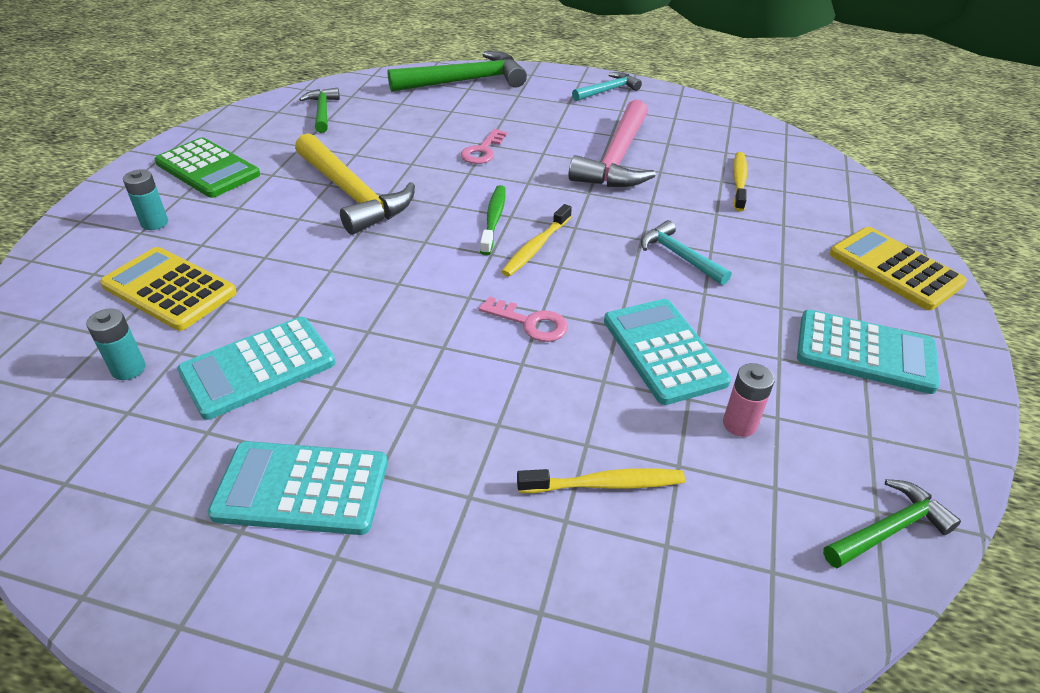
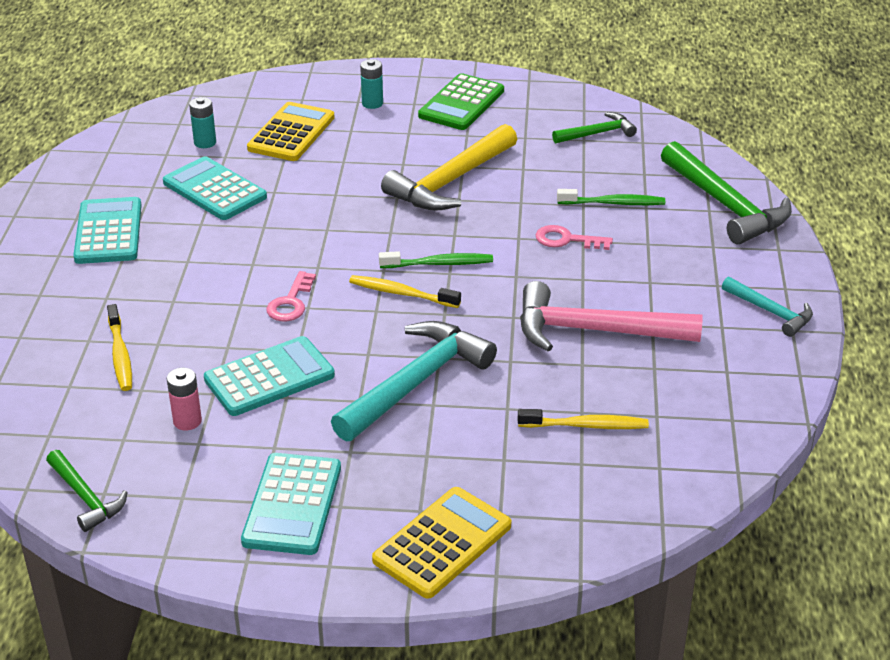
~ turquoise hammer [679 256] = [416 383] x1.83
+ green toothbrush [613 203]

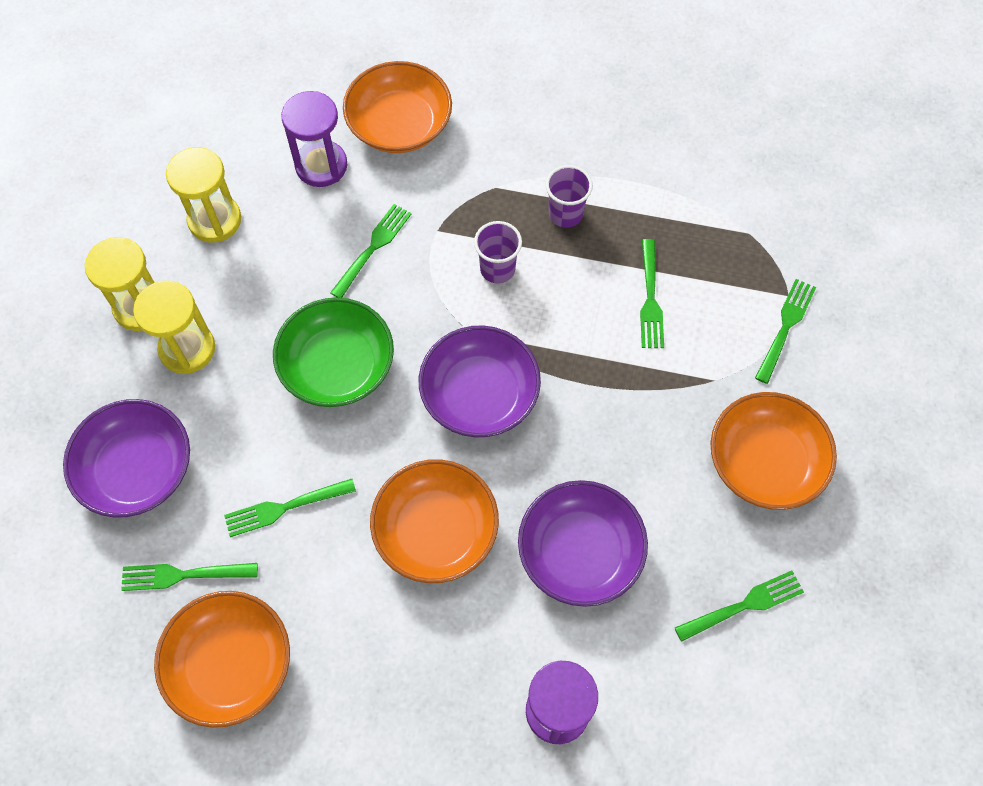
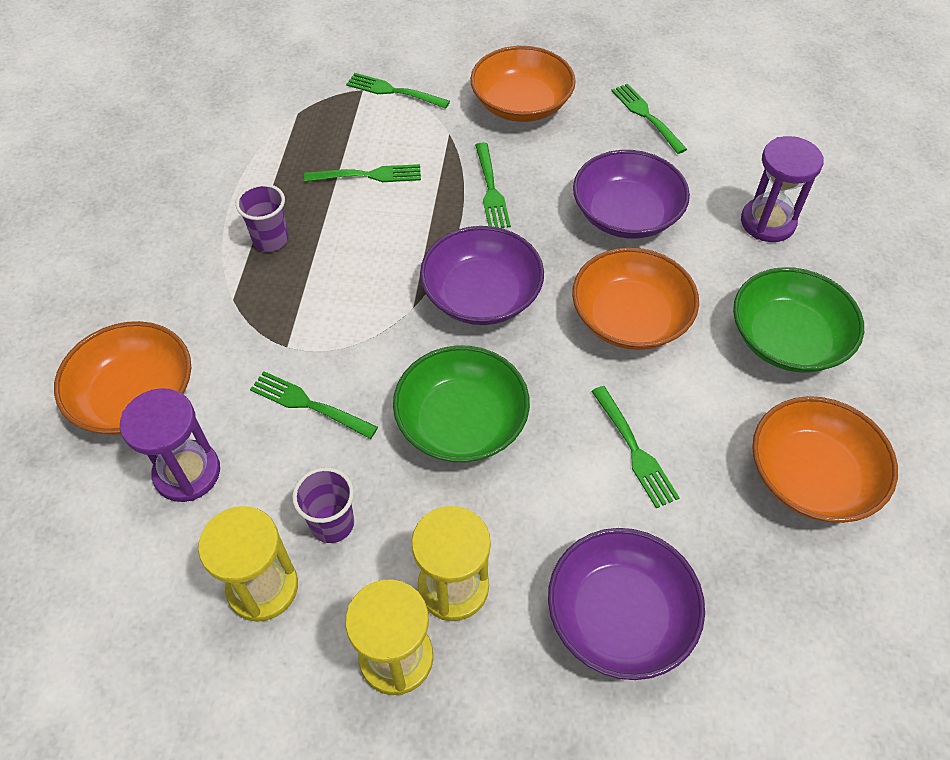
~ green fork [184 575] to [490 189]
~ purple cup [497 269] to [332 523]
+ green bowl [787 339]

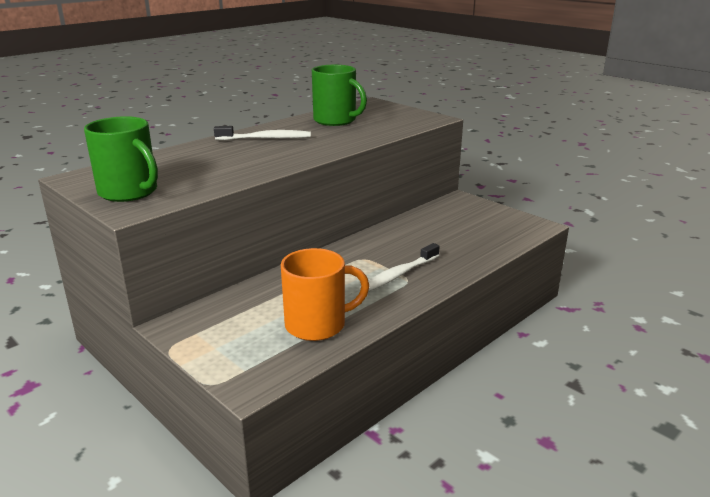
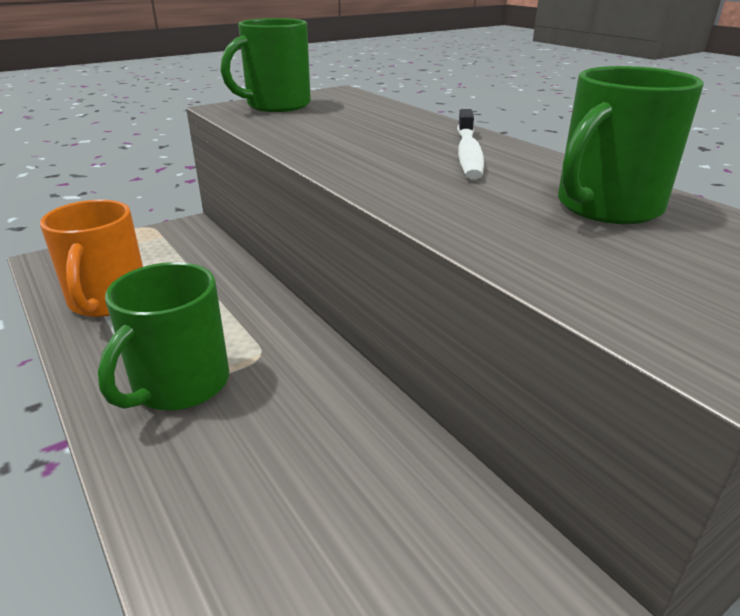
~ white toothbrush [398 274] to green mug [179 385]

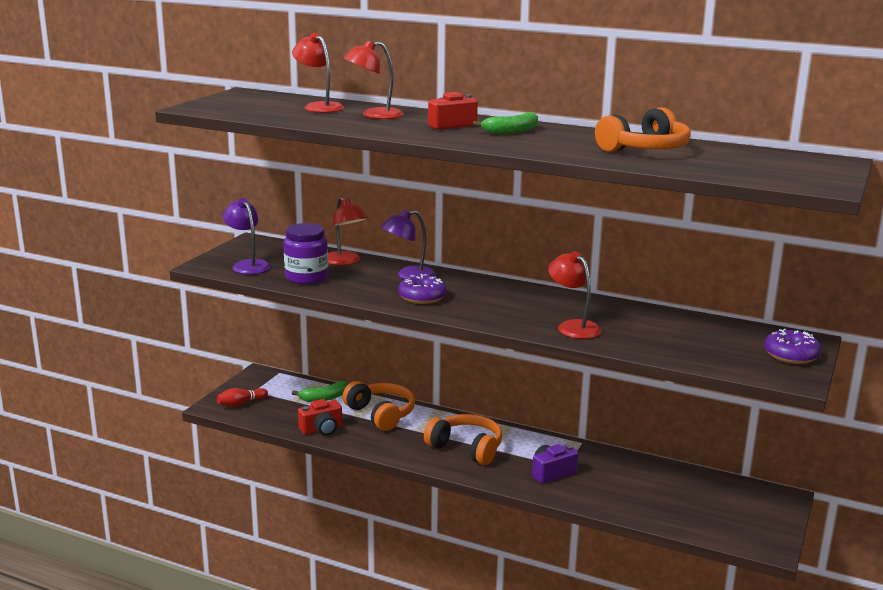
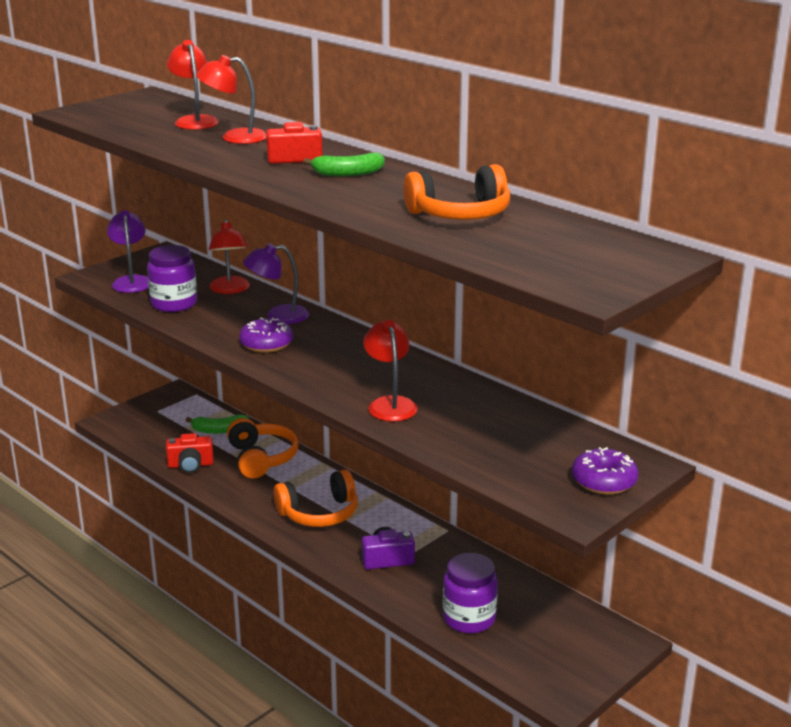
- red bowling pin [241 403]
~ orange headphones [466 448] = [319 513] 105 degrees clockwise
+ purple jar [469 618]

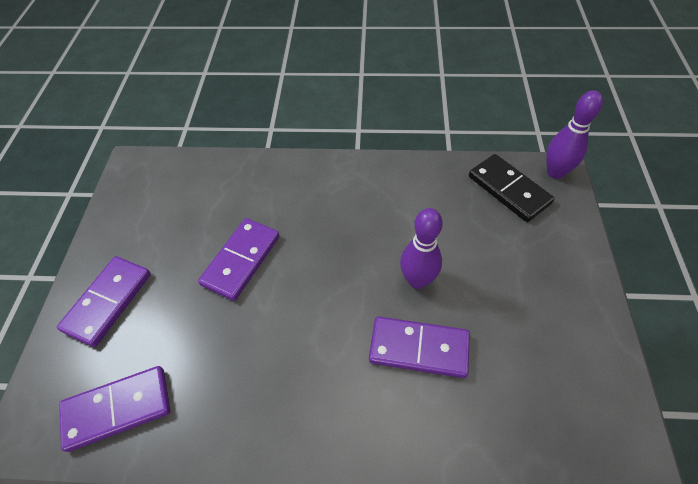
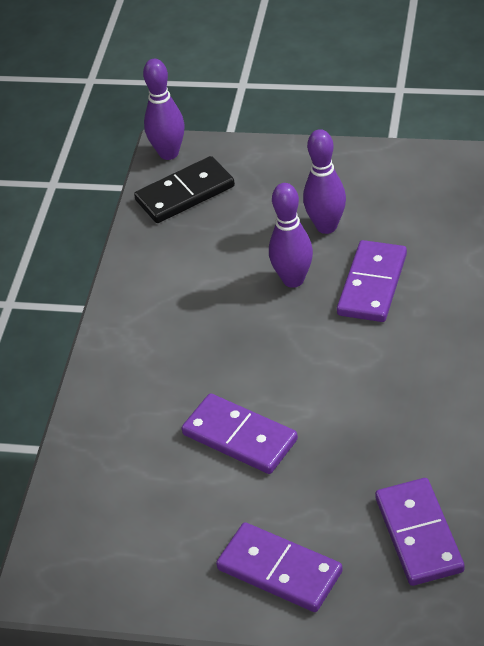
+ purple bowling pin [326 226]

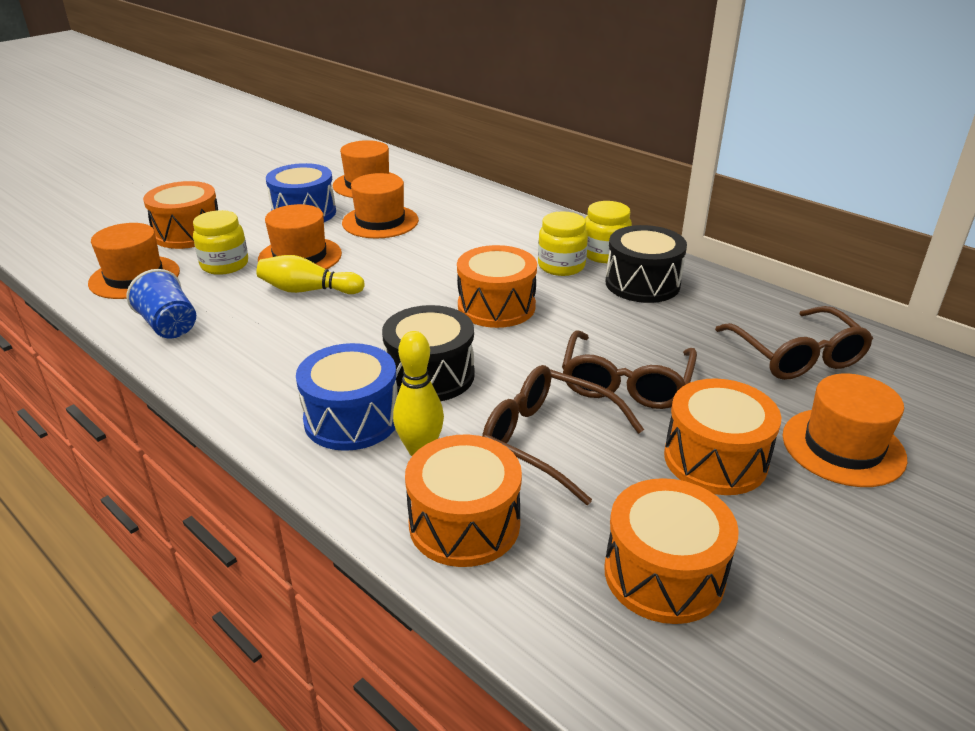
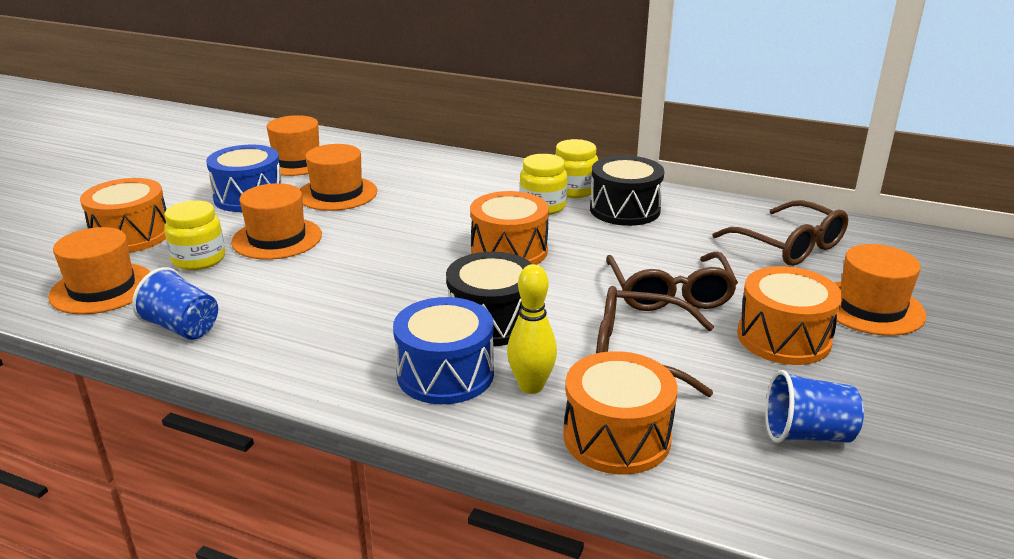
- yellow bowling pin [308 290]
~ orange drum [664 574] to blue cup [807 434]

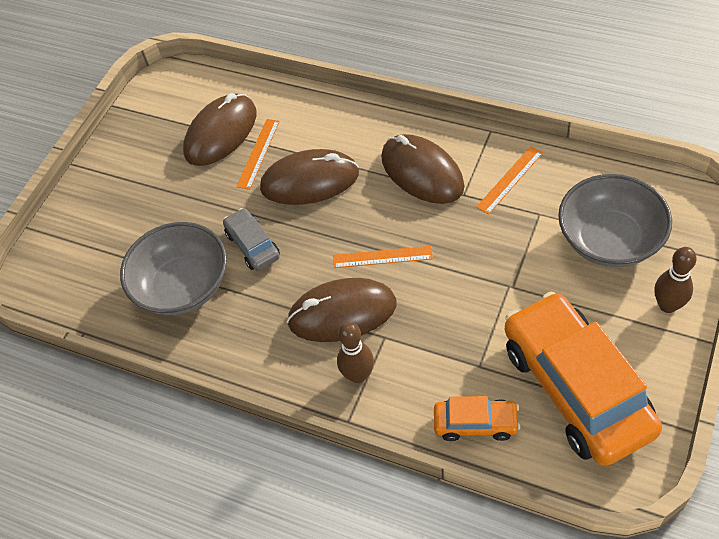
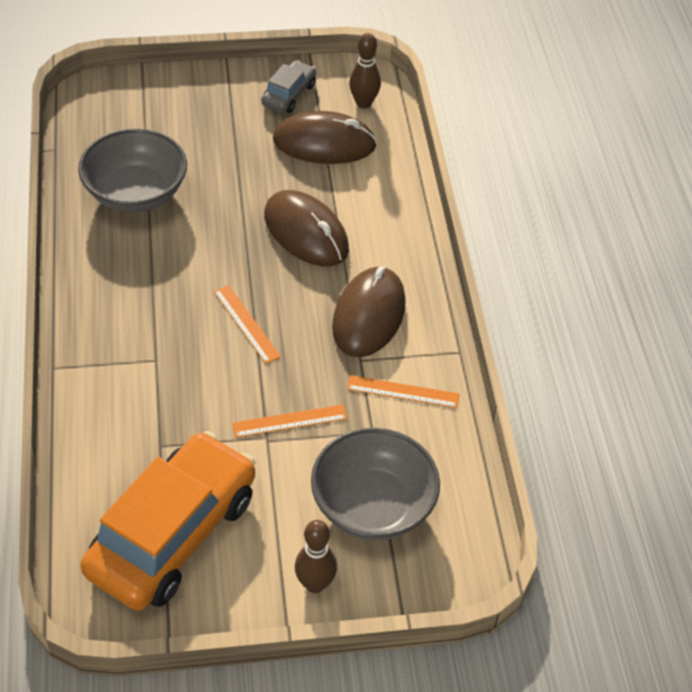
~ grey car [252 245] to [289 94]
~ orange ruler [258 153] to [289 421]
- brown mouse [342 313]
~ brown bowling pin [358 375] to [363 103]
- orange car [475 423]

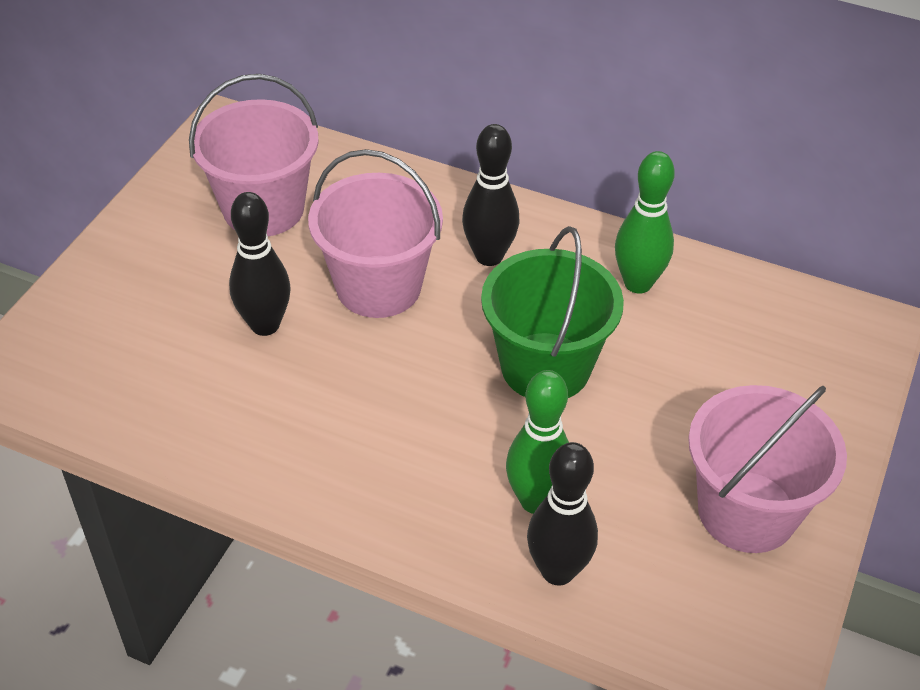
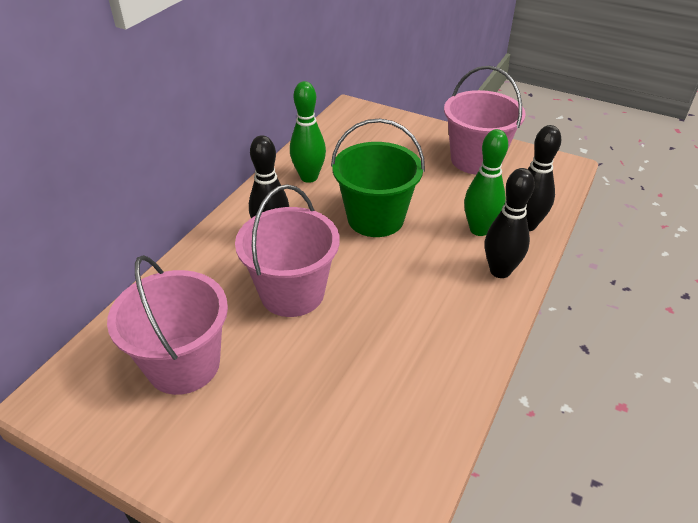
~ black bowling pin [265 325] to [500 271]

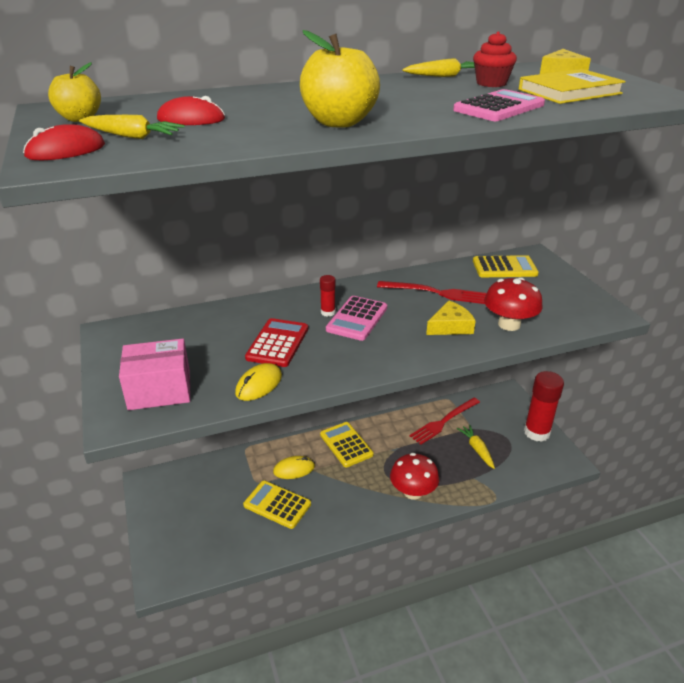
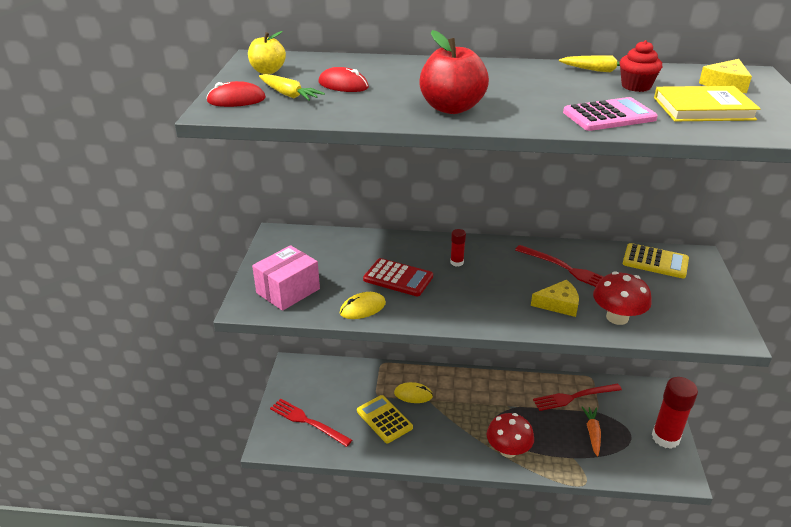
~ pink box [159 390] = [288 291] 60 degrees counterclockwise
~ red calculator [277 343] = [398 278] 75 degrees clockwise
~ yellow apple [339 122] to red apple [452 108]
- yellow calculator [346 445]
- pink calculator [357 319]
~ yellow carrot [477 449] to orange carrot [592 433]
+ red fork [307 421]

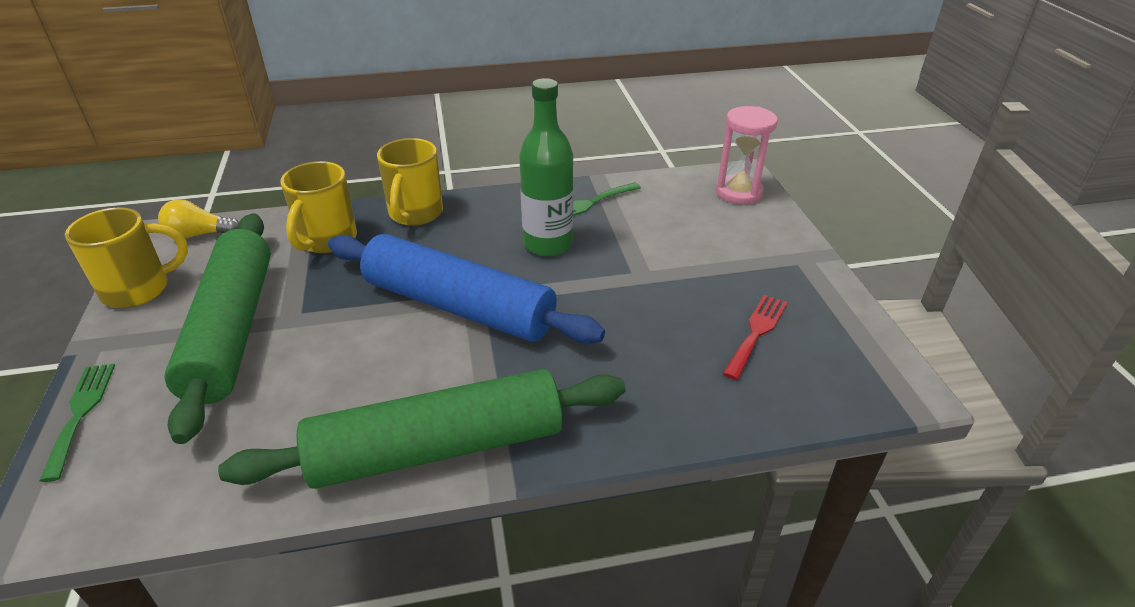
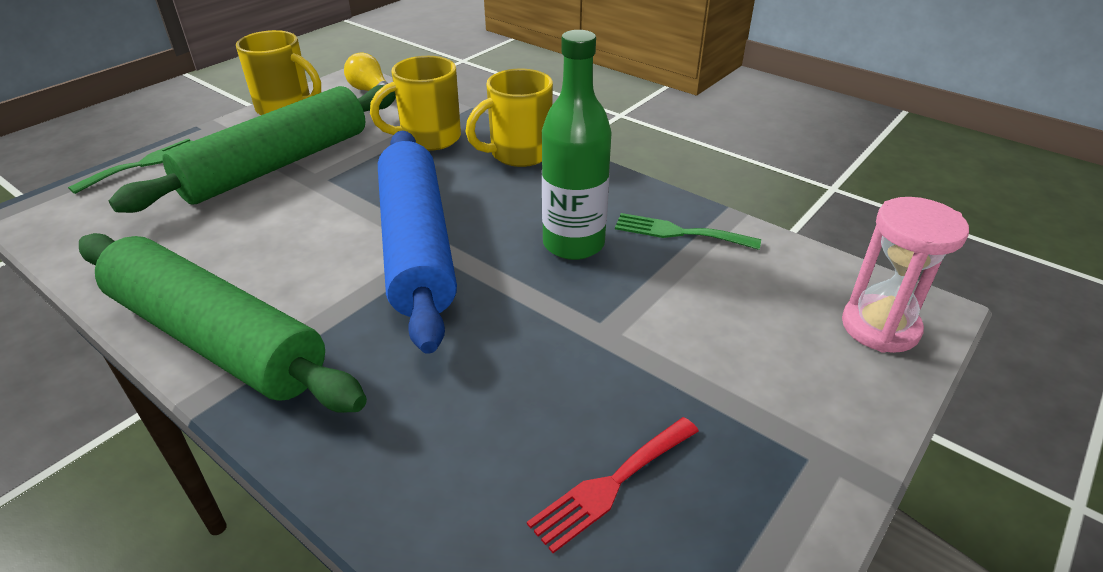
~ red fork [756 332] = [611 485] 150 degrees clockwise

